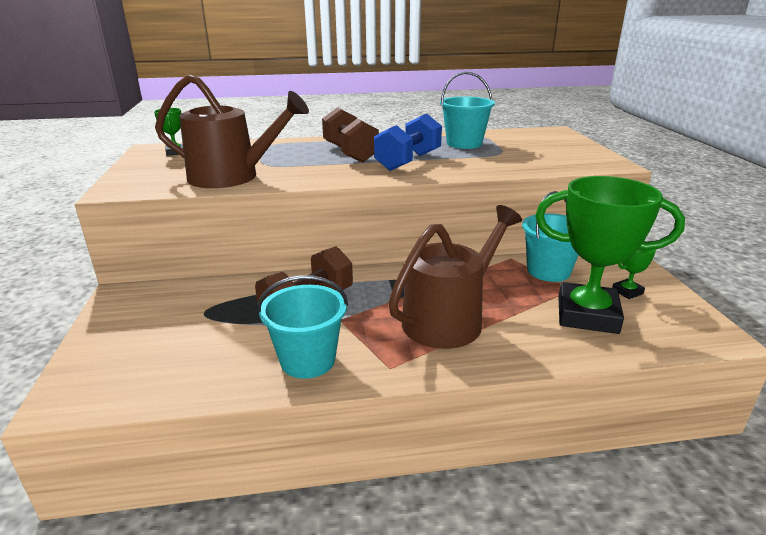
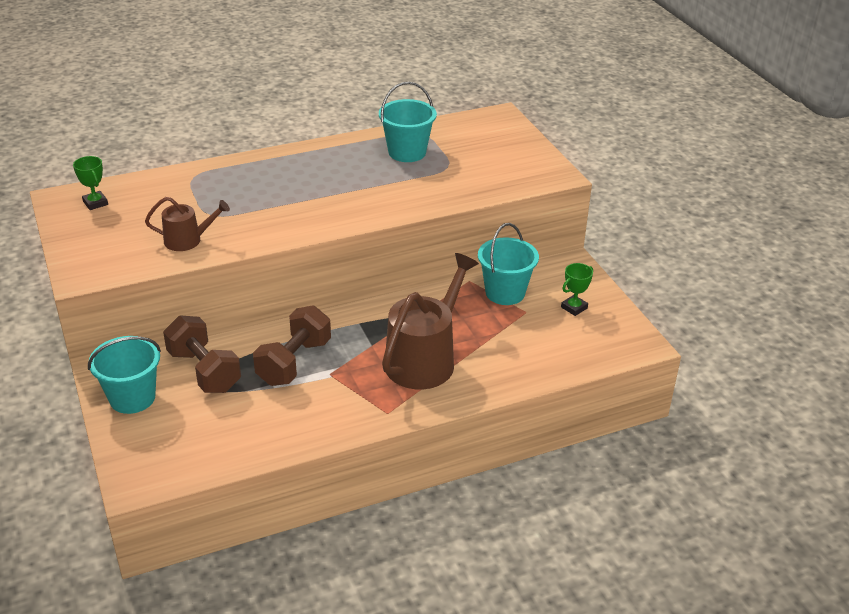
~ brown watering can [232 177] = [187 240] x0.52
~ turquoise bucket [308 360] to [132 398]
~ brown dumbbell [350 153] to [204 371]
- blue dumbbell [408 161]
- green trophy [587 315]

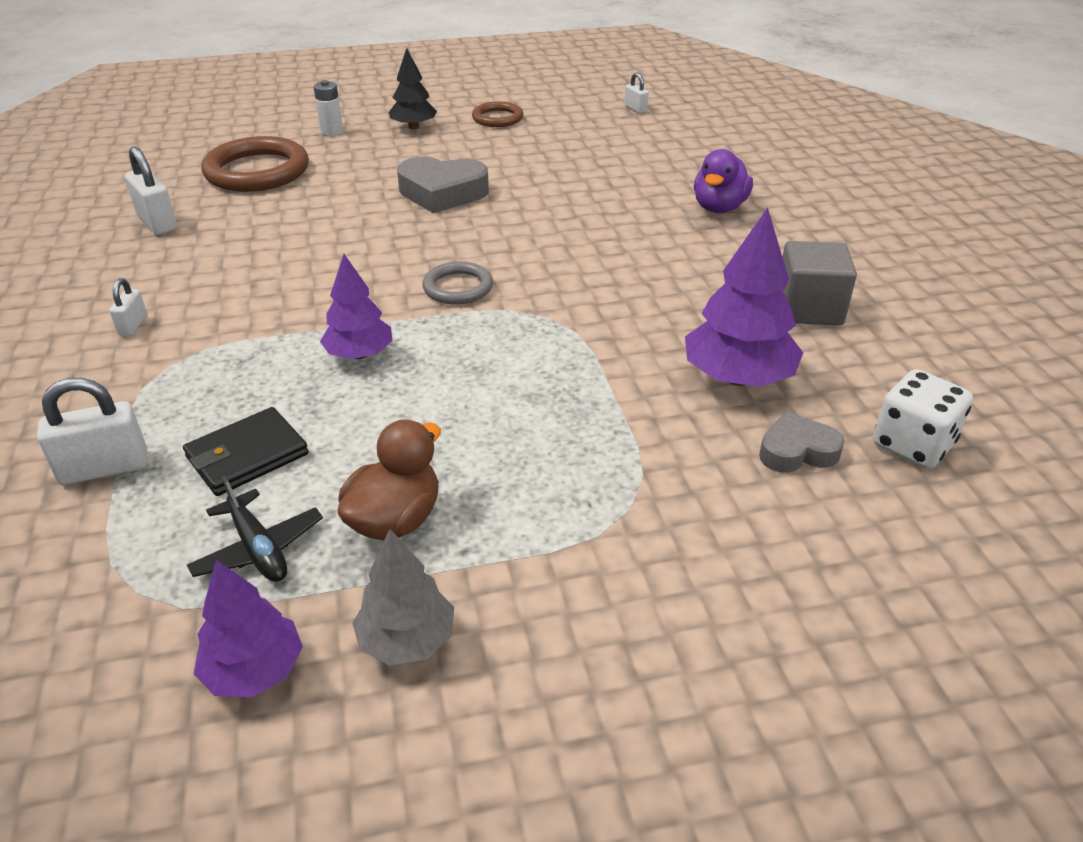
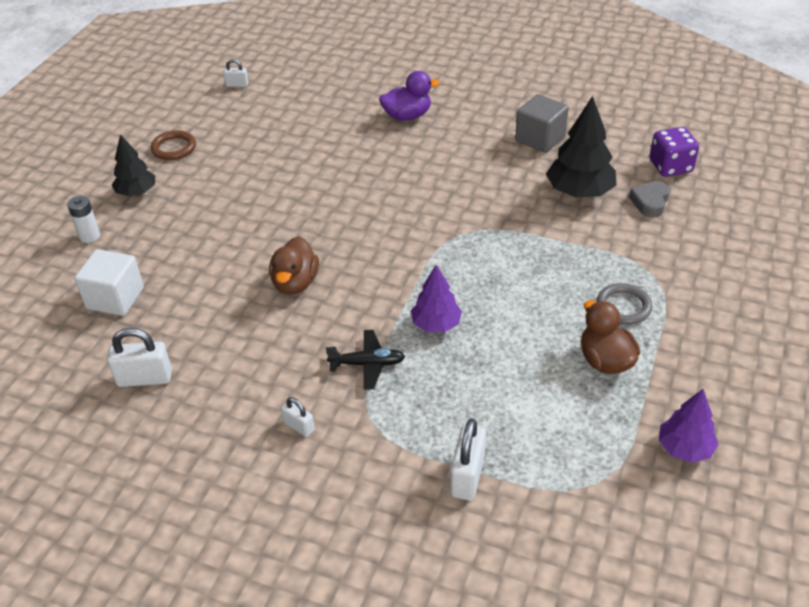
- black wallet [247 456]
~ black plane [258 548] to [367 364]
~ brown ring [257 171] to white cube [115 298]
- grey tree [407 640]
- grey heart [442 193]
~ grey ring [458 287] to [623 307]
~ purple tree [738 378] to black tree [579 192]
~ purple duck [719 207] = [407 116] 75 degrees counterclockwise
~ white dice [912 444] to purple dice [670 166]
+ brown duck [295 283]

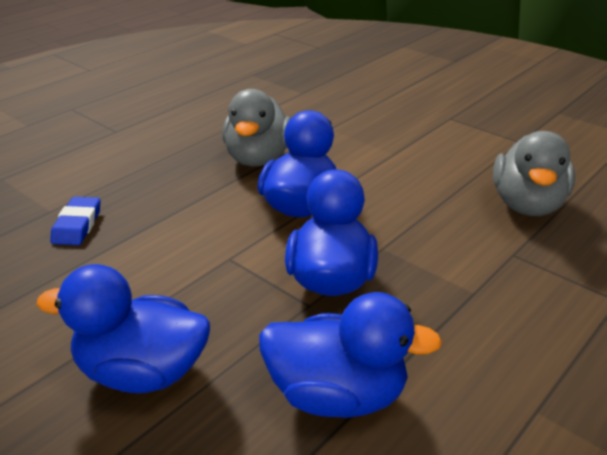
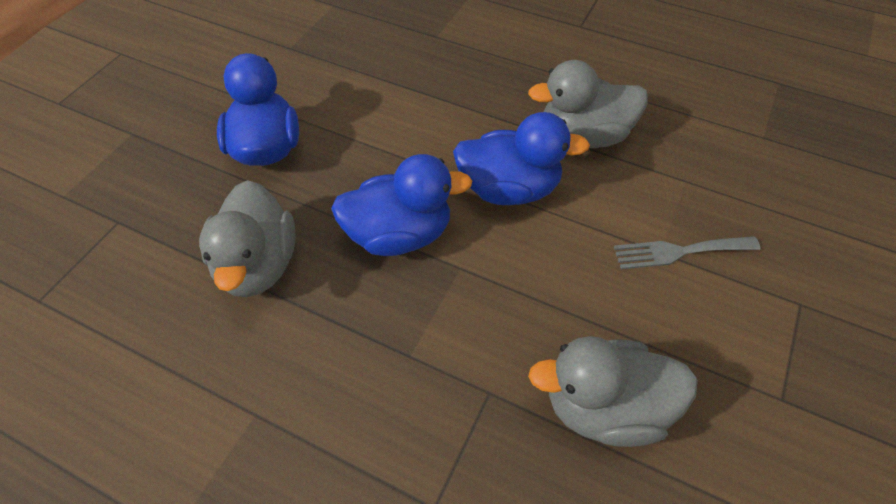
- blue eraser [77 225]
~ blue duck [337 395] to grey duck [258 265]
+ grey fork [679 252]

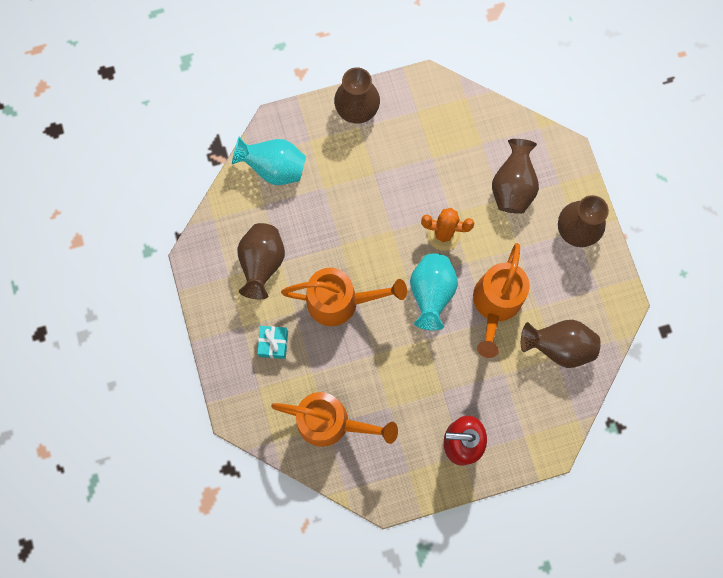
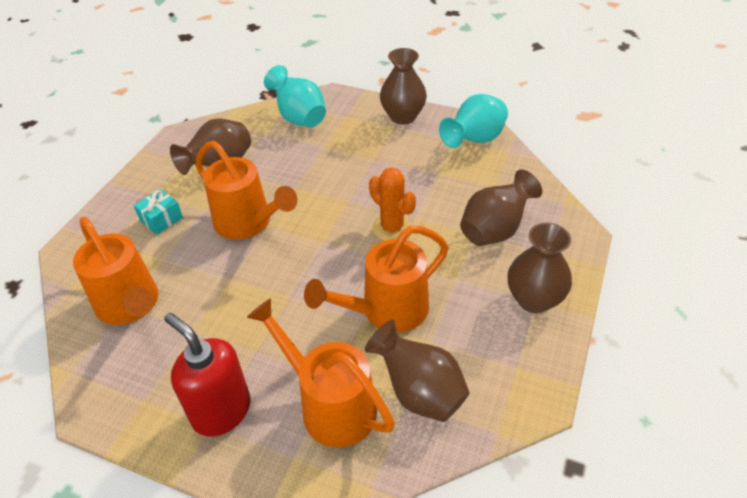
~ turquoise vase [431 294] to [474 141]
+ orange watering can [329 404]

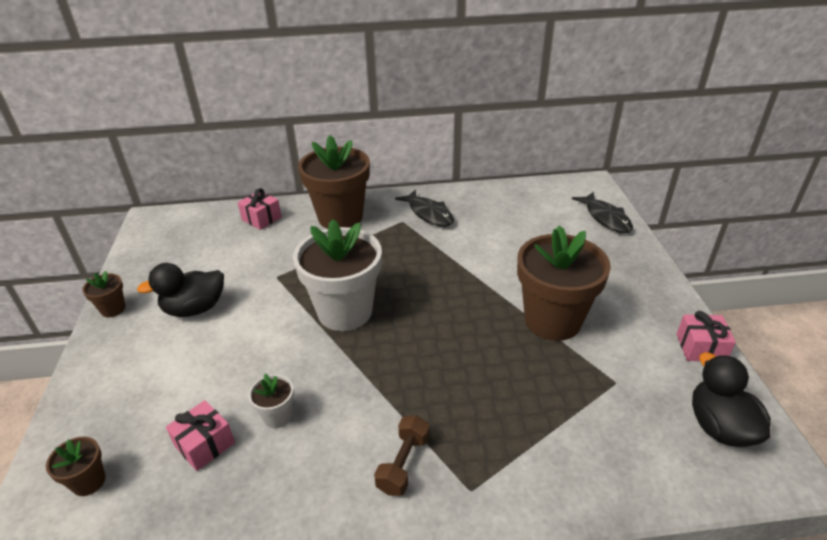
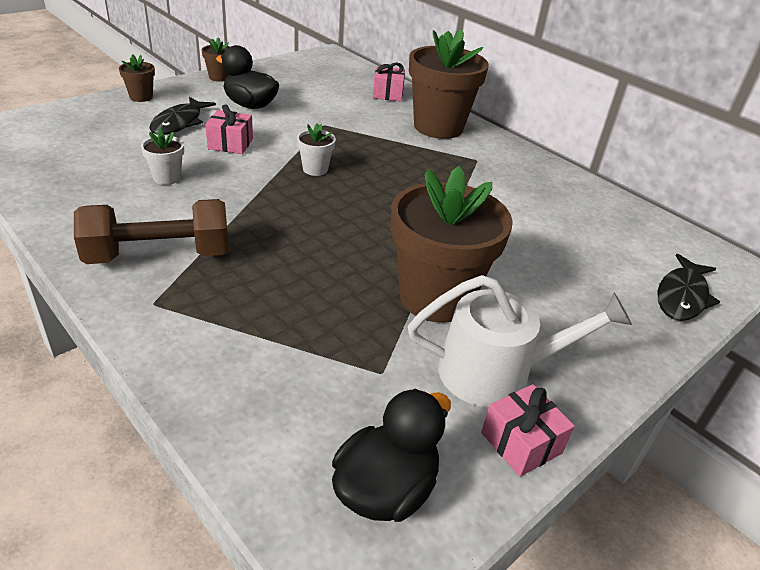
~ brown flower pot [89 481] to [141 97]
~ pink gift [205 444] to [230 144]
~ white flower pot [345 311] = [315 169] x0.44
~ brown dumbbell [403 464] = [159 255] x1.75
~ black fish [429 214] to [179 123]
+ white watering can [495 372]

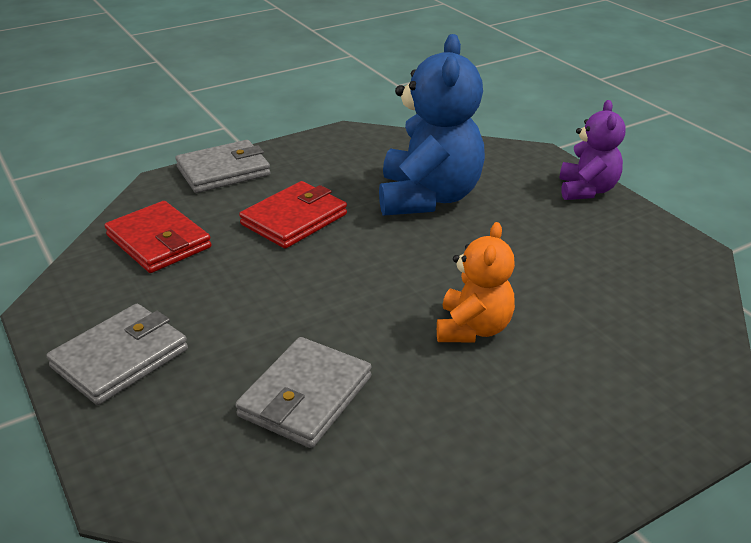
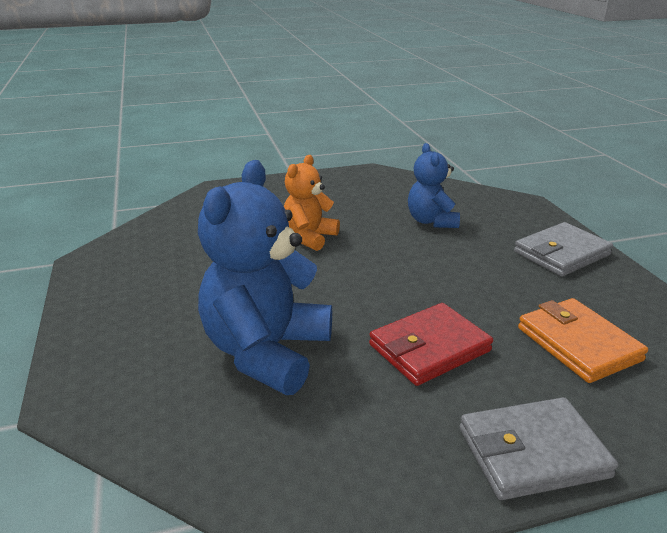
~ red wallet [159 241] to orange wallet [578 344]
~ grey wallet [305 396] to blue teddy bear [431 221]
- purple teddy bear [587 190]

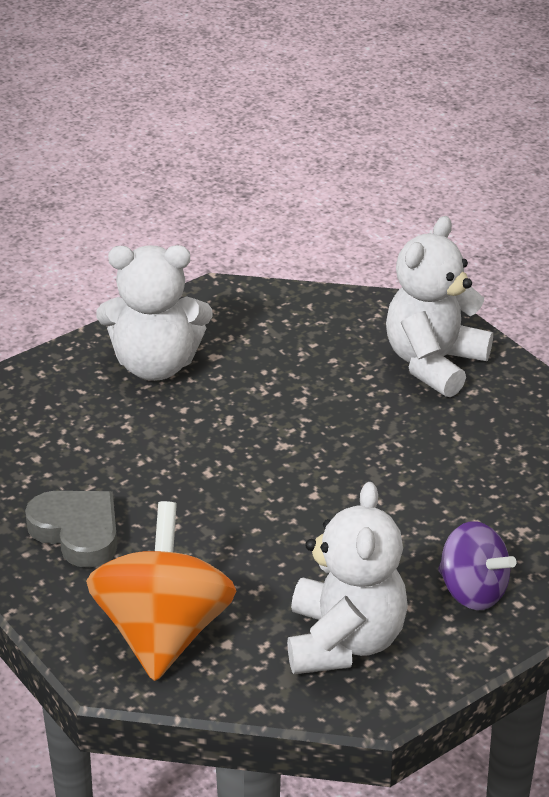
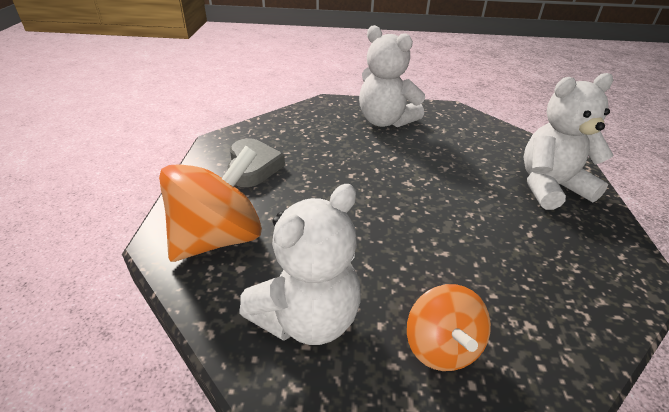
~ purple spinning top [472 591] to orange spinning top [441 346]

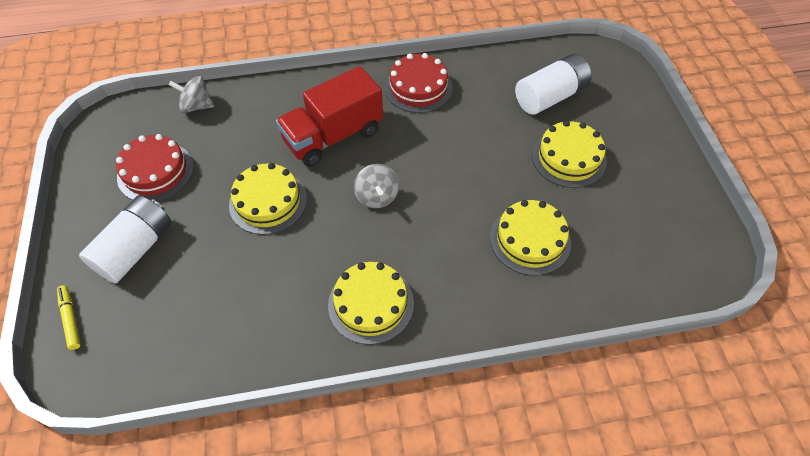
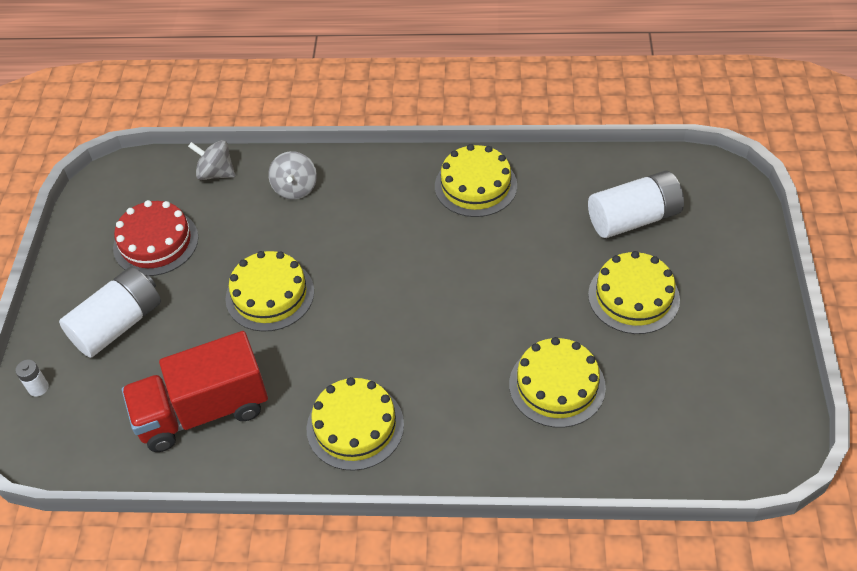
~ yellow marker [71 319] to white battery [38 388]
~ red truck [333 136] to [203 411]
~ grey spinning top [377 196] to [295 188]
~ red cake [418 87] to yellow cake [475 185]

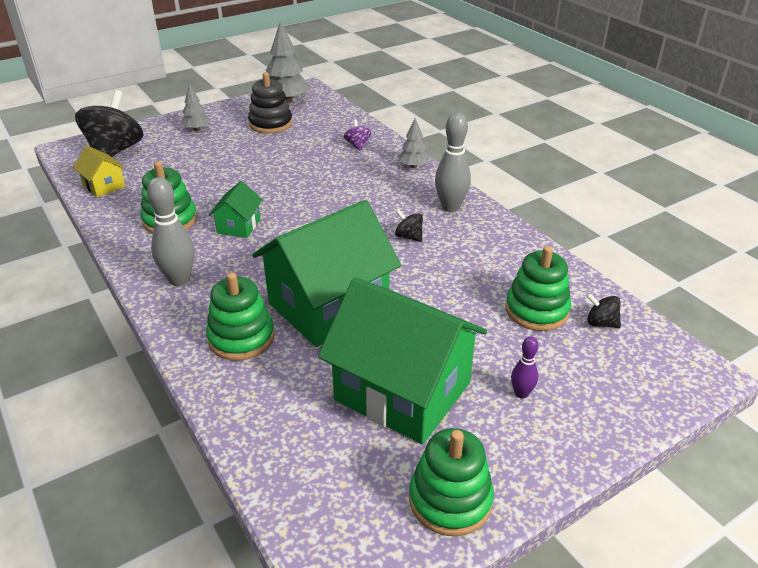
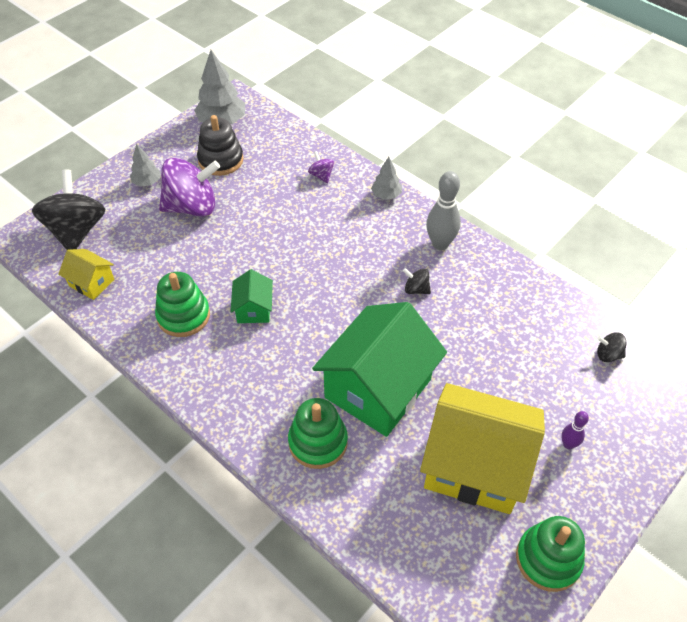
- grey bowling pin [179 280]
~ green house [403 391] to yellow house [475 465]
- green stacking toy [536 310]
+ purple spinning top [192 207]

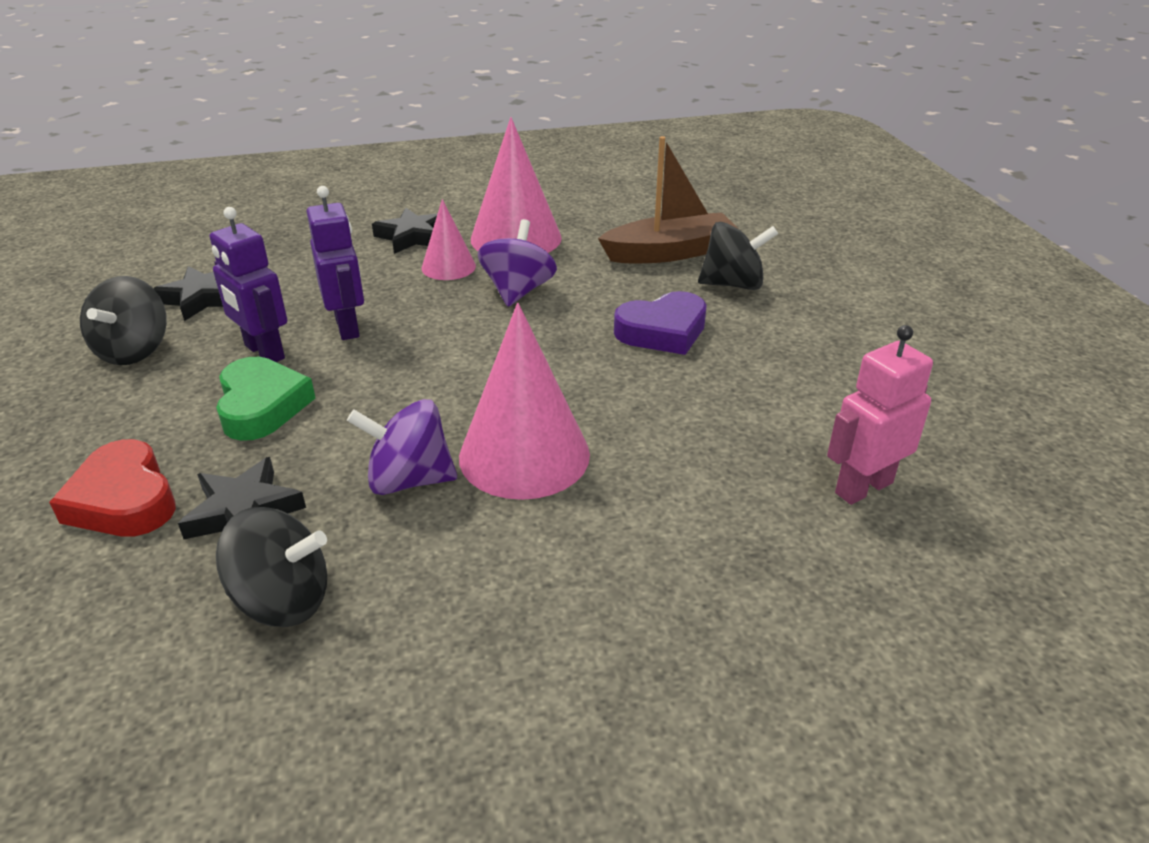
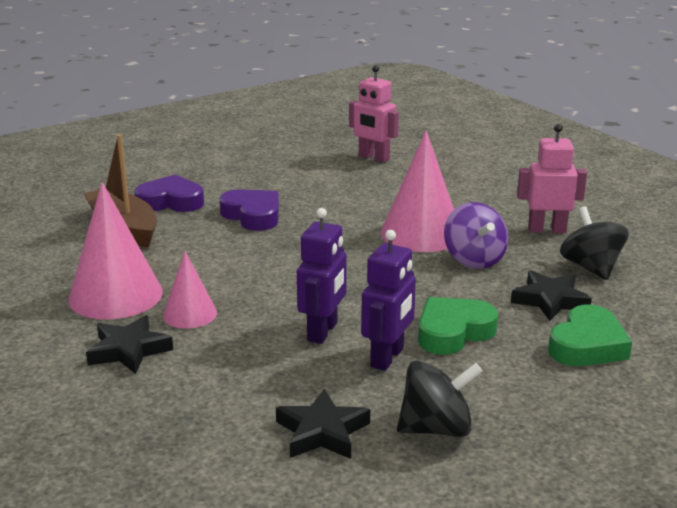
~ red heart [123 500] to green heart [587 345]
~ purple robot [348 327] = [323 332] 150 degrees clockwise
- purple spinning top [518 291]
~ black spinning top [733 284] to purple heart [171 201]
+ pink robot [547 230]

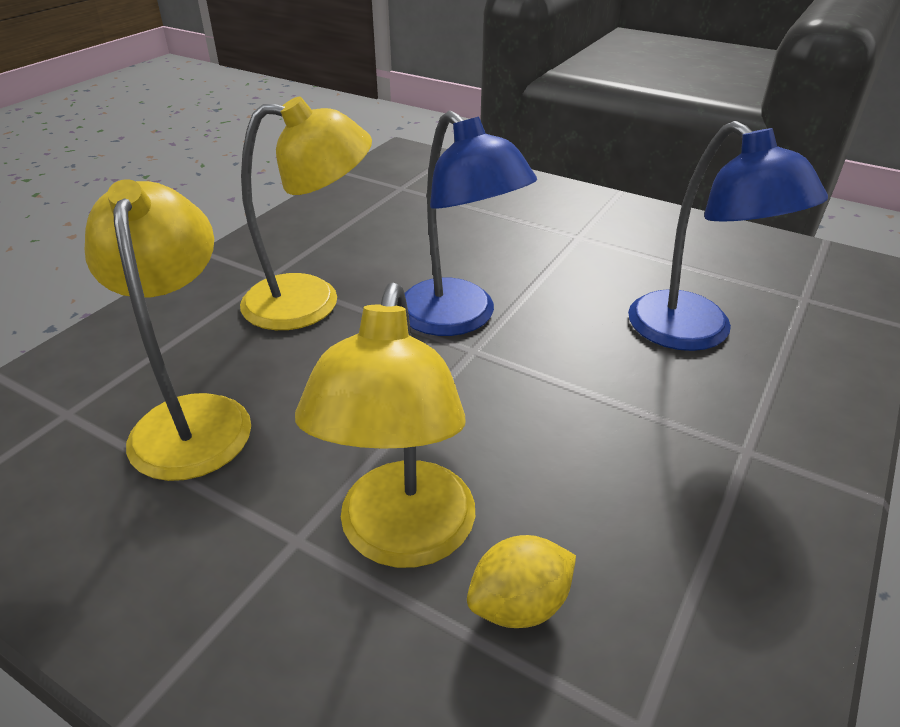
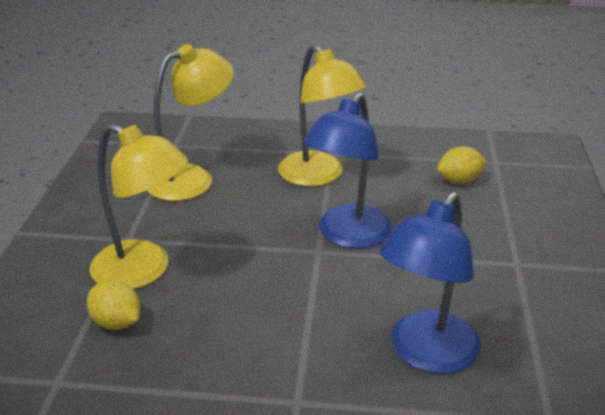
~ yellow lamp [402 538] = [144 271] 135 degrees counterclockwise
+ yellow lemon [459 180]

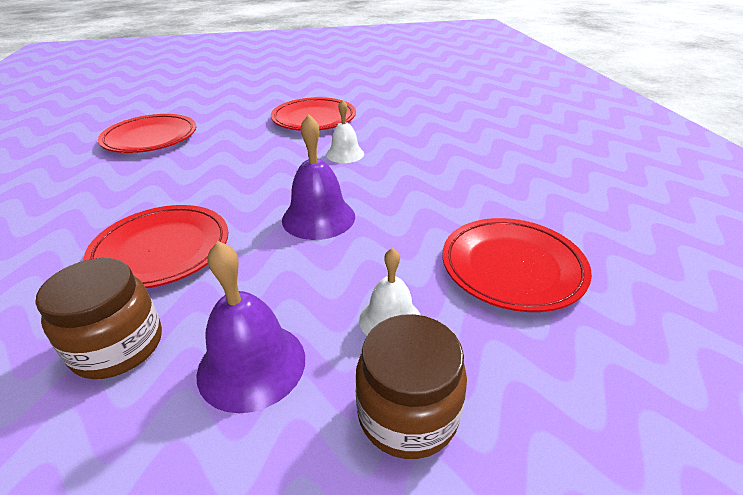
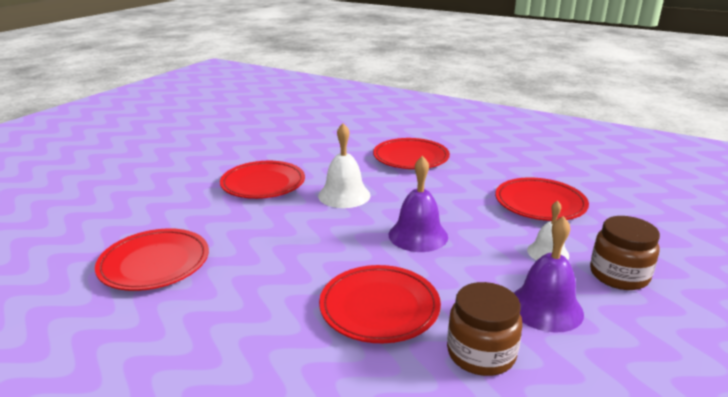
~ white bell [345 154] = [344 195] x1.54
+ red plate [411 158]

